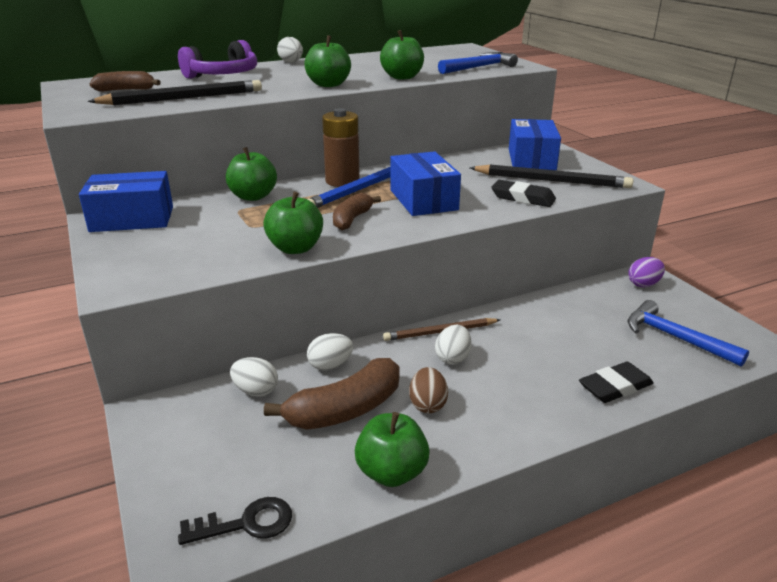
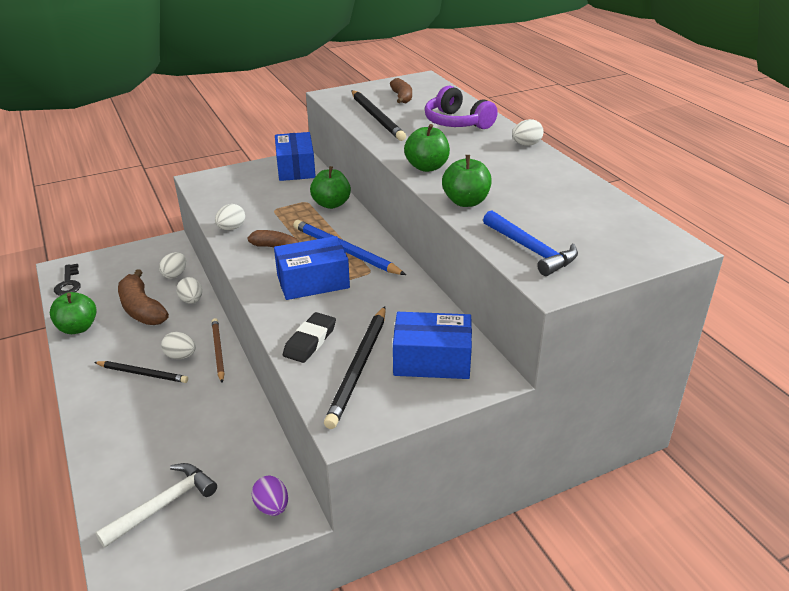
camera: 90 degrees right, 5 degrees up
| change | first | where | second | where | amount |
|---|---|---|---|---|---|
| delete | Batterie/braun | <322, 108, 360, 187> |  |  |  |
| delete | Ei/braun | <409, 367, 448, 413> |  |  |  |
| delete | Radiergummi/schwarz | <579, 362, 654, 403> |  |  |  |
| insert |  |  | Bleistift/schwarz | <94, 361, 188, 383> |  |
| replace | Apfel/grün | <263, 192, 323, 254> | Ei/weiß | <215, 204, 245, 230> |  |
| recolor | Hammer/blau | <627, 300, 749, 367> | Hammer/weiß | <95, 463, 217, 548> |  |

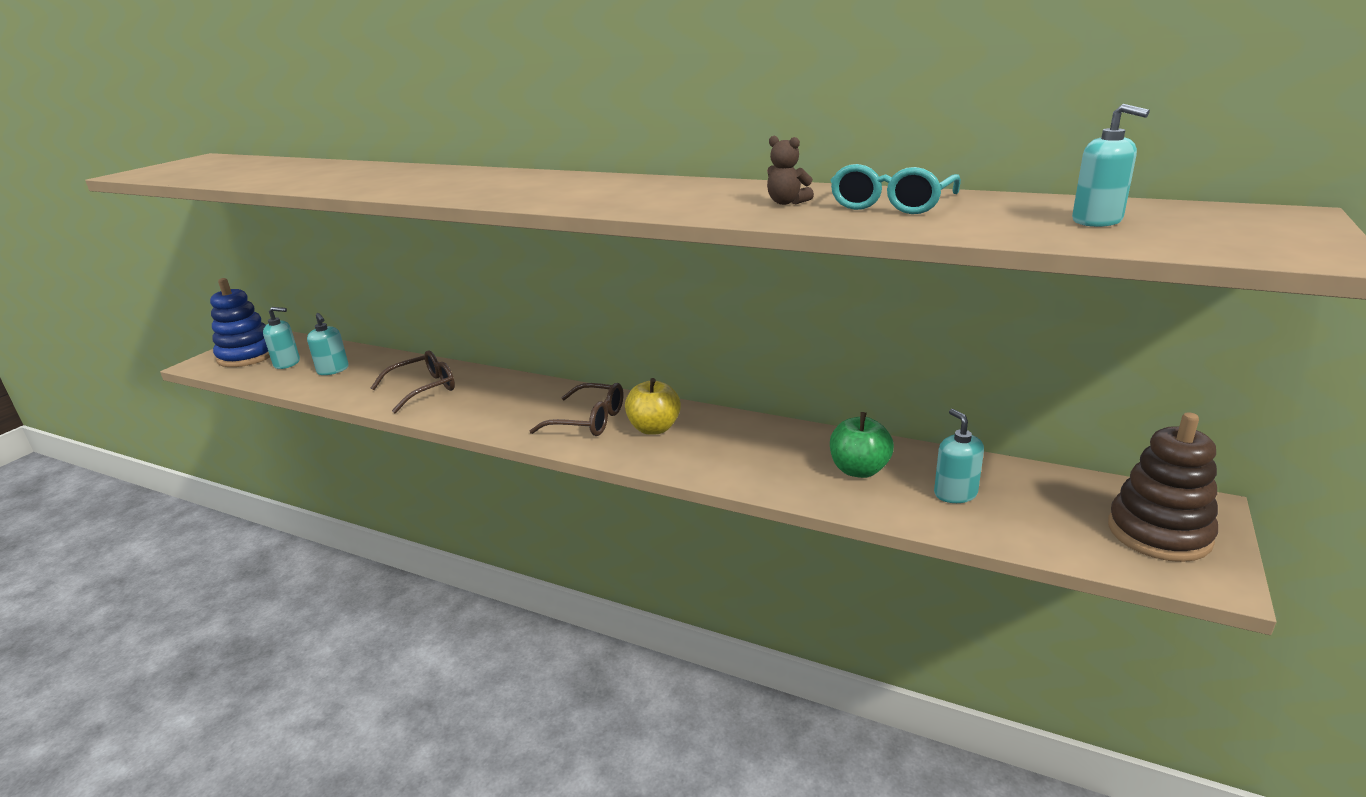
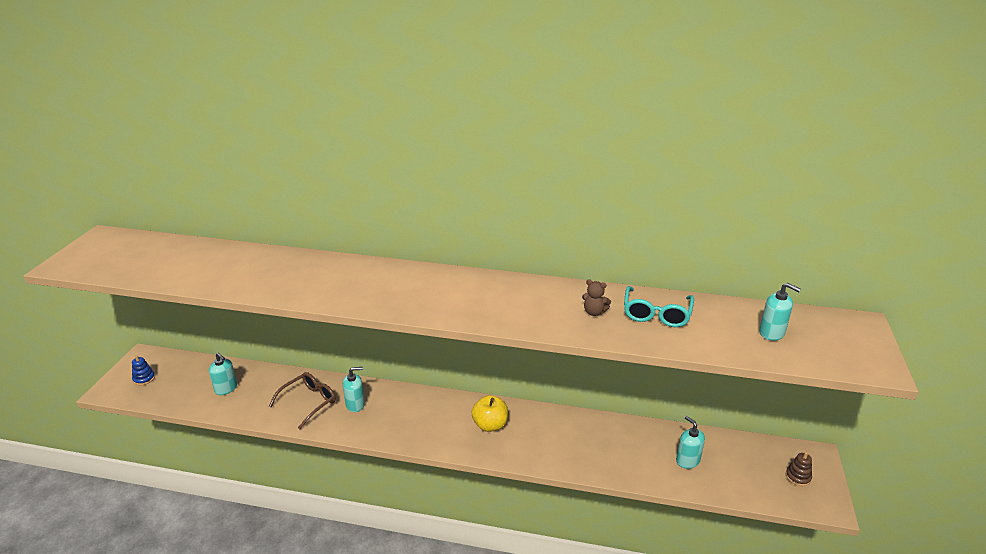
camera: 15 degrees left, 5 degrees up
| change | first | where | second | where | amount |
|---|---|---|---|---|---|
| delete | Brille/braun | <530, 383, 623, 436> |  |  |  |
| delete | Apfel/grün | <830, 412, 894, 478> |  |  |  |
| move | Seifenspender/türkis | <263, 307, 300, 369> |  | <343, 367, 365, 412> |  |
| resize | Stapelspielzeug/blau | <210, 278, 270, 367> |  | <132, 355, 155, 386> | x0.47 |
| resize | Stapelspielzeug/braun | <1108, 412, 1218, 562> |  | <786, 452, 812, 486> | x0.47 |

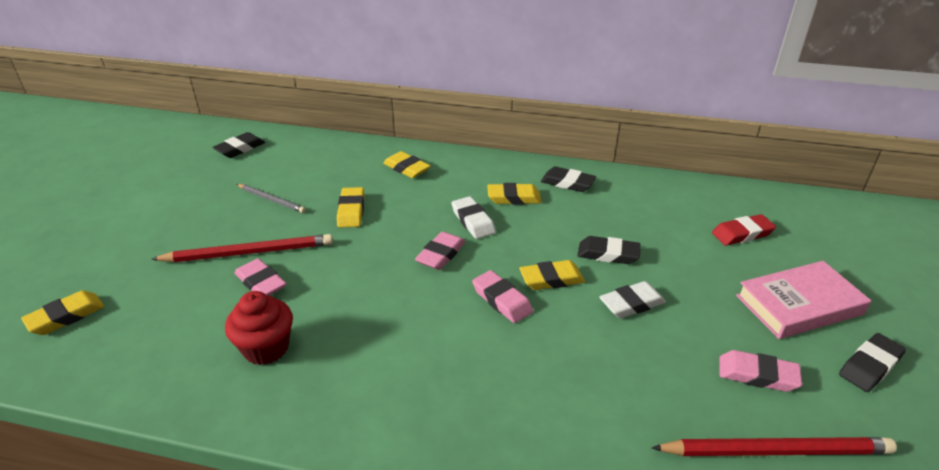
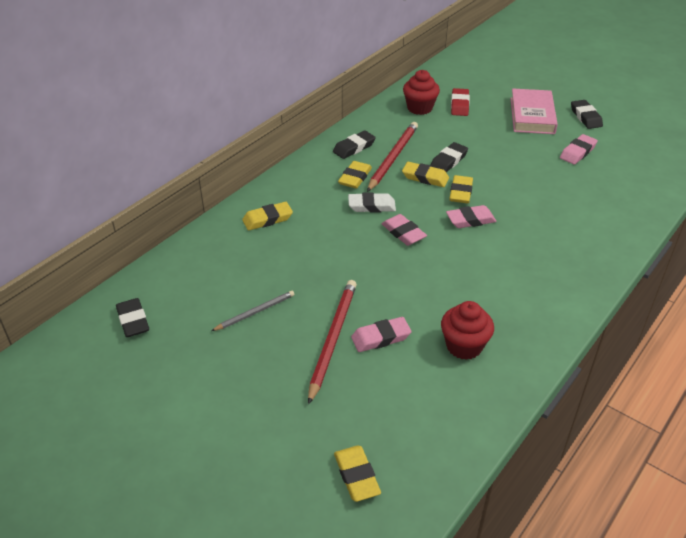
camera: 65 degrees left, 5 degrees up
| change | first | where | second | where | amount |
|---|---|---|---|---|---|
| delete | Radiergummi/weiß | <600, 281, 666, 318> |  |  |  |
| insert |  |  | Muffin/rot | <403, 70, 440, 115> |  |
| move | Radiergummi/gelb | <337, 187, 364, 227> |  | <402, 162, 449, 187> |  |
| move | Bleistift/rot | <652, 437, 897, 456> |  | <367, 122, 418, 192> |  |

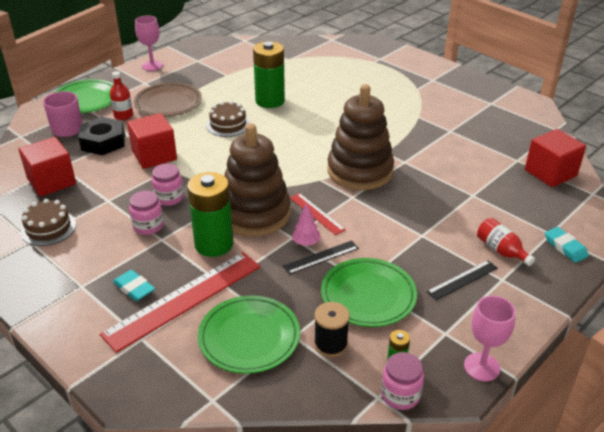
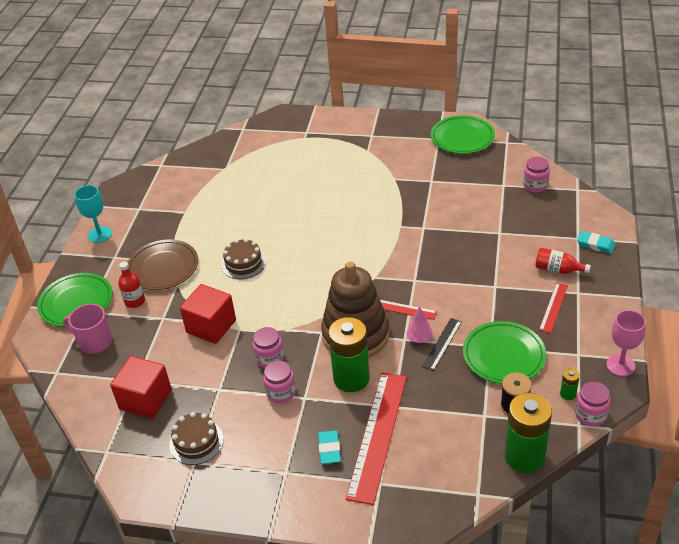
camera: 30 degrees left, 5 degrees up
| change | first | where | second | where | amount |
|---|---|---|---|---|---|
| delete | Sechskantmutter/schwarz | <78, 117, 125, 155> |  |  |  |
| delete | Stapelspielzeug/braun | <327, 84, 394, 190> |  |  |  |
| move | Teller/grün | <198, 295, 300, 374> |  | <431, 115, 495, 154> |  |
| move | Batterie/grün | <253, 41, 285, 108> |  | <505, 393, 552, 473> |  |
| replace | Kubus/rot | <525, 129, 586, 187> | Einmachglas/rosa | <523, 157, 550, 192> |  |
| recolor | Kelch/rosa | <135, 15, 163, 71> | Kelch/türkis | <74, 185, 112, 243> |  |
| recolor | Lineal/schwarz | <427, 260, 498, 300> | Lineal/rot | <539, 283, 568, 333> |  |
| rotate | Radiergummi/türkis | <113, 270, 155, 301> |  | <318, 430, 341, 464> | 75 degrees clockwise |

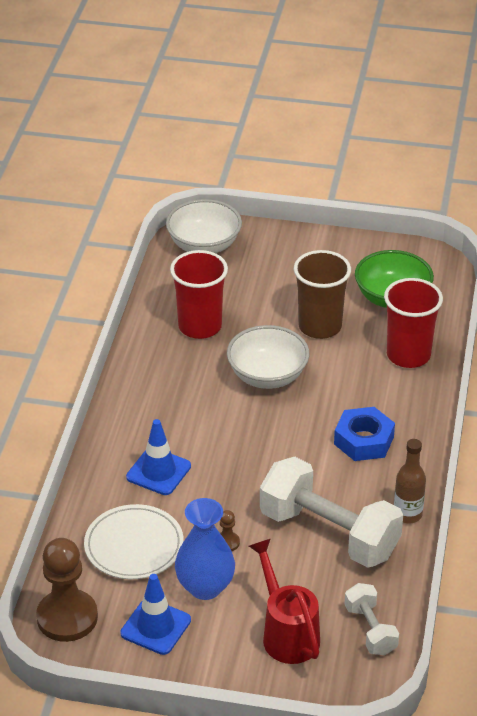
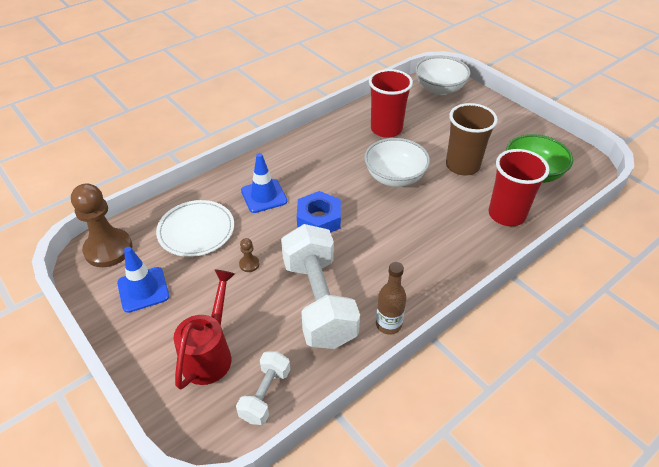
camera: 40 degrees right, 5 degrees up
| change | first | where | second | where | amount |
|---|---|---|---|---|---|
| delete | Vase/blau | <175, 498, 235, 600> |  |  |  |
| move | Sechskantmutter/blau | <334, 407, 395, 461> |  | <297, 191, 341, 233> |  |

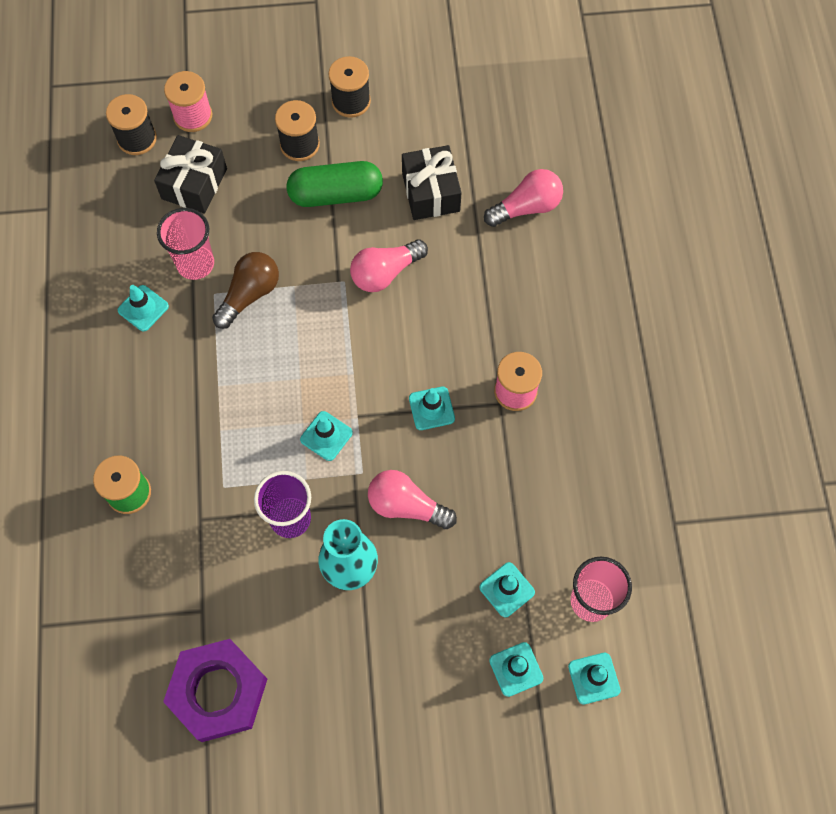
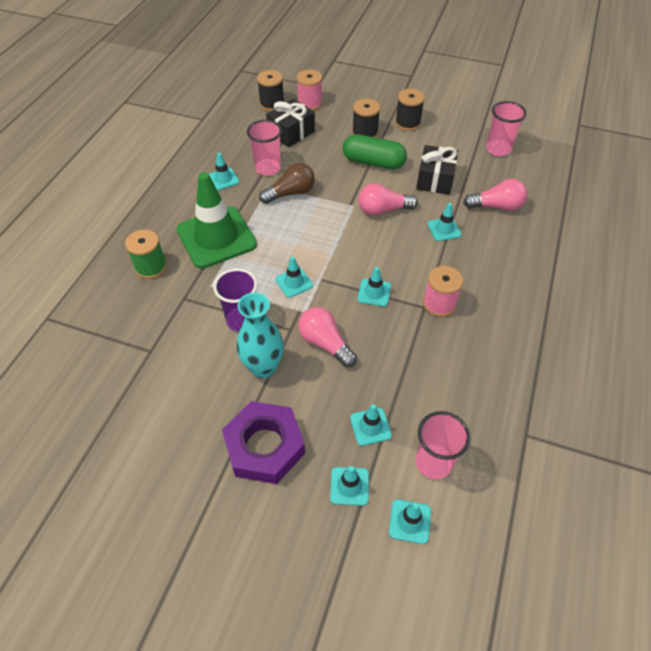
camera: 25 degrees right, 15 degrees down
| change | first | where | second | where | amount |
|---|---|---|---|---|---|
| insert |  |  | Leitkegel/grün | <176, 172, 257, 269> |  |
| insert |  |  | Leitkegel/türkis | <428, 203, 462, 241> |  |
| insert |  |  | Becher/rosa | <486, 101, 527, 156> |  |
| move | Sechskantmutter/lila | <163, 639, 267, 742> |  | <222, 401, 305, 484> |  |

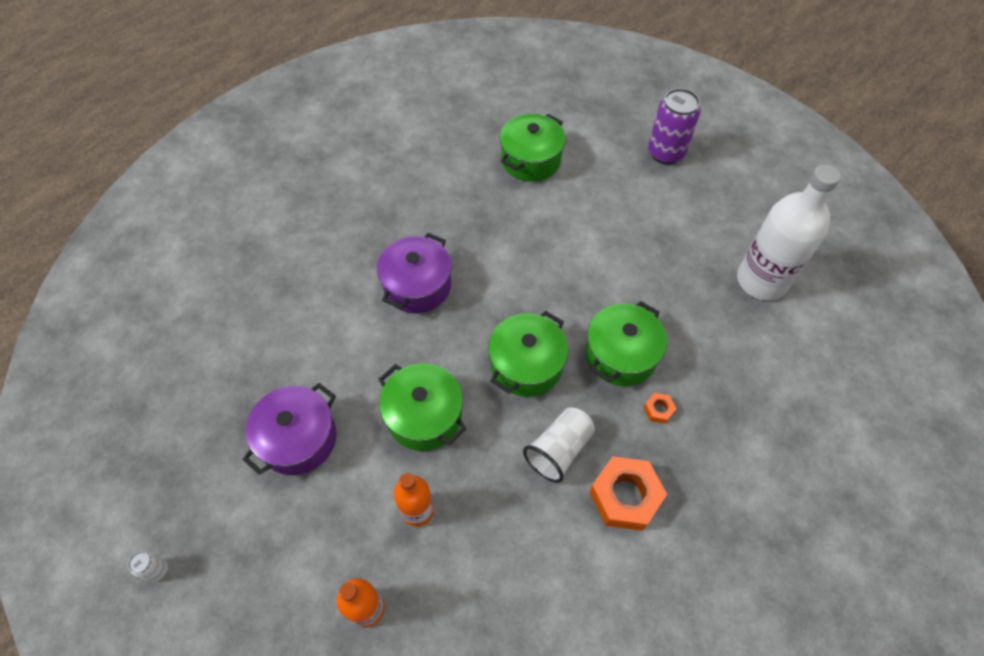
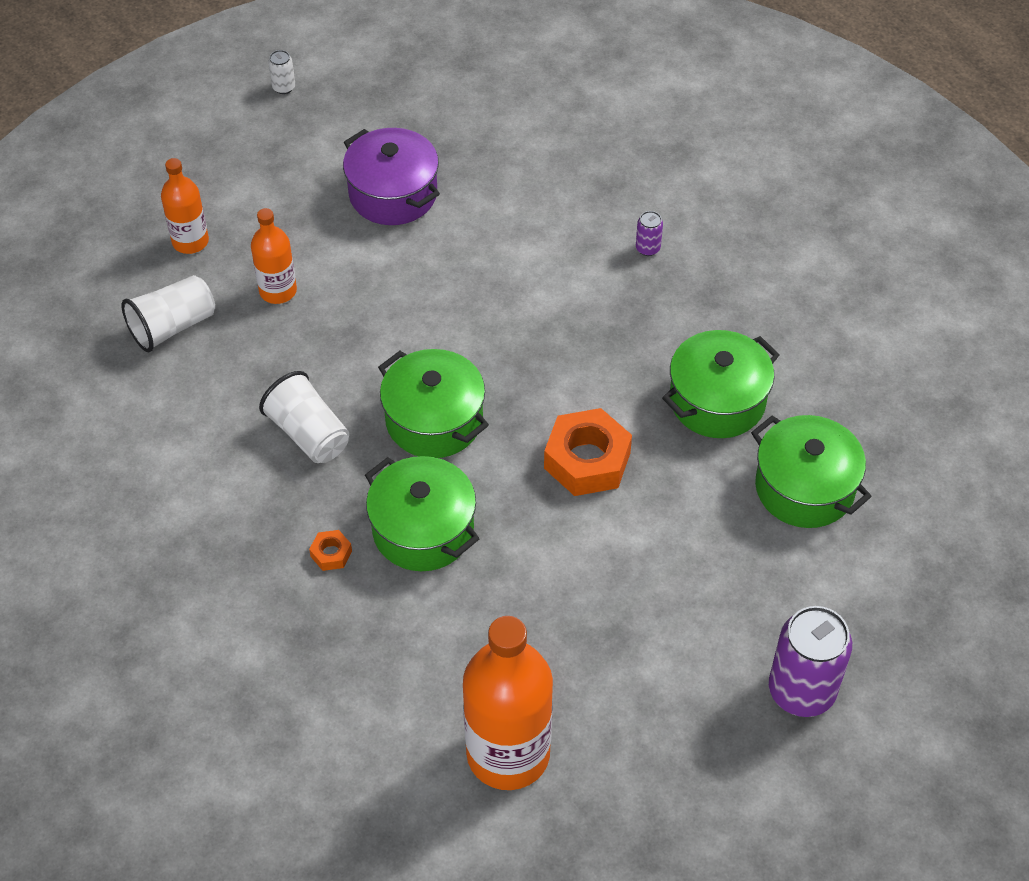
camera: 100 degrees right, 5 degrees down
| change | first | where | second | where | amount |
|---|---|---|---|---|---|
| delete | Kochtopf/lila | <377, 233, 452, 313> |  |  |  |
| insert |  |  | Becher/weiß | <121, 275, 215, 352> |  |
| insert |  |  | Dose/lila | <636, 211, 663, 256> |  |
| move | Kochtopf/grün | <379, 363, 467, 451> |  | <662, 330, 779, 438> |  |
| move | Sechskantmutter/orange | <589, 456, 667, 531> |  | <544, 408, 632, 496> |  |
| recolor | Flasche/weiß | <737, 165, 841, 300> | Flasche/orange | <463, 616, 553, 790> |  |

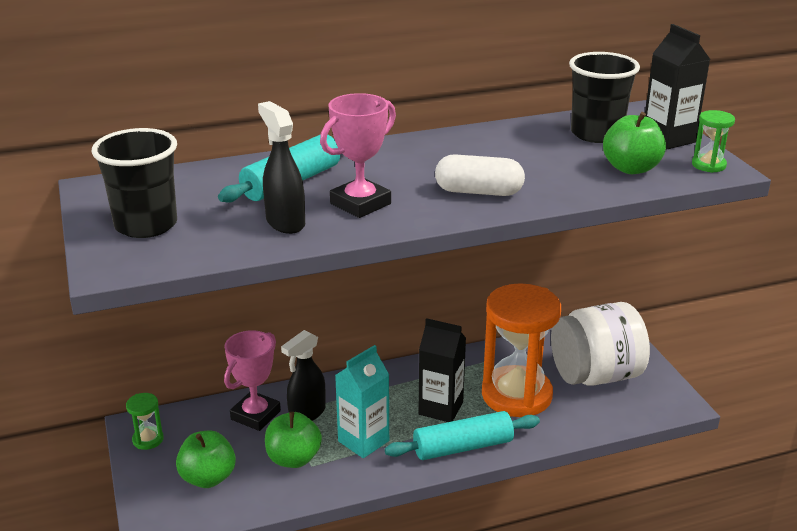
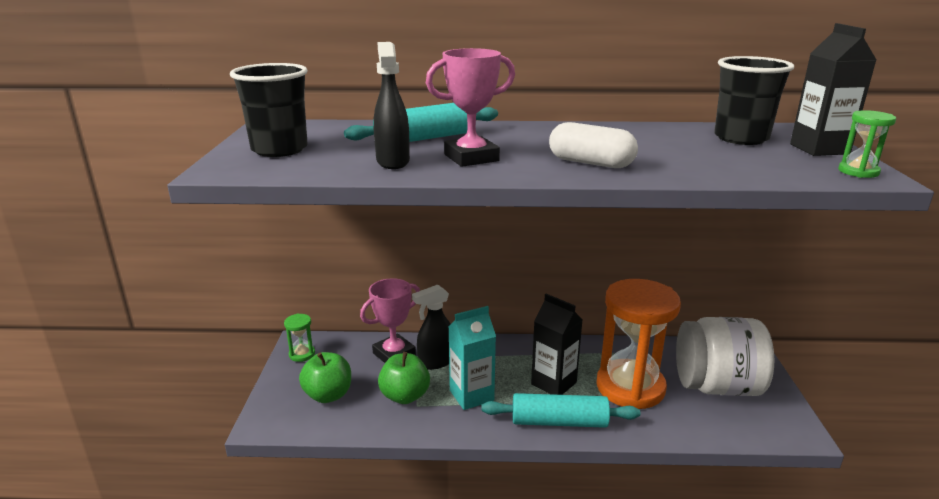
camera: 20 degrees right, 5 degrees down
| change | first | where | second | where | amount |
|---|---|---|---|---|---|
| delete | Apfel/grün | <603, 112, 666, 174> |  |  |  |

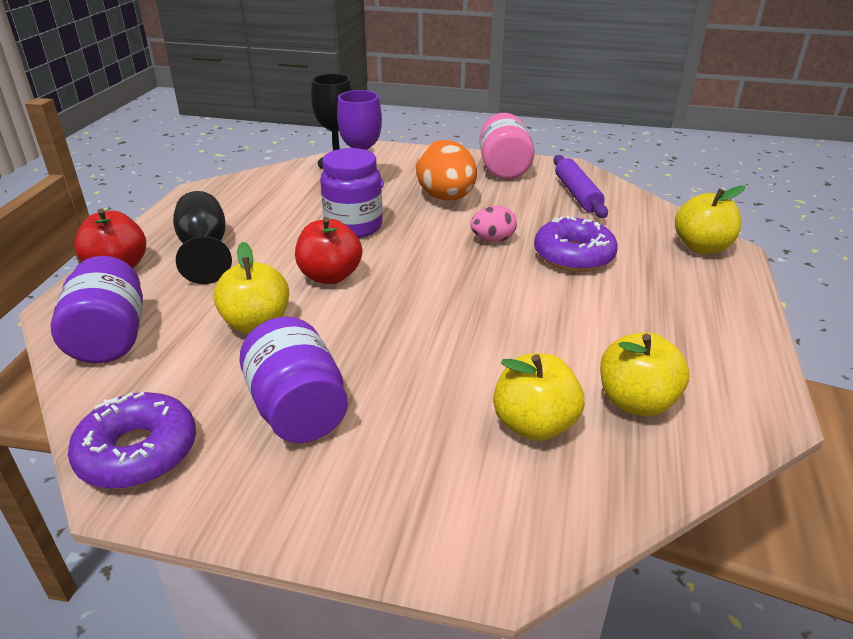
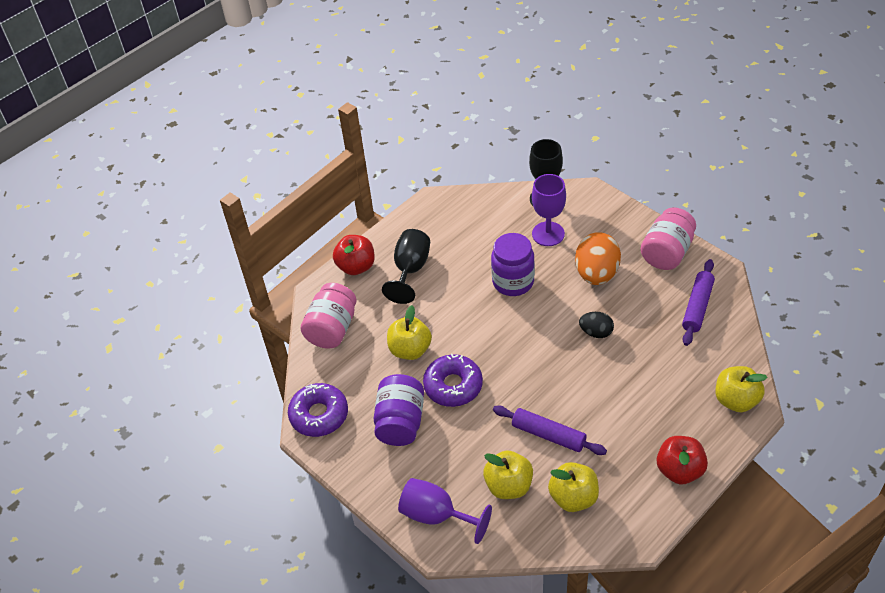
camera: 35 degrees right, 15 degrees up
| change | first | where | second | where | amount |
|---|---|---|---|---|---|
| insert |  |  | Kelch/lila | <398, 478, 492, 544> |  |
| insert |  |  | Nudelholz/lila | <493, 406, 607, 455> |  |
| move | Apfel/rot | <295, 217, 362, 284> |  | <657, 436, 708, 484> |  |
| move | Donut/lila | <534, 215, 618, 272> |  | <423, 354, 483, 407> |  |
| recolor | Einmachglas/lila | <51, 256, 143, 363> | Einmachglas/rosa | <301, 283, 357, 349> |  |
| recolor | Ei/rosa | <470, 206, 517, 242> | Ei/schwarz | <579, 312, 614, 338> |  |

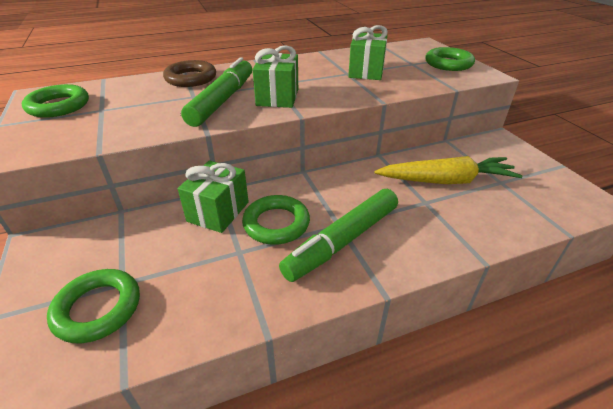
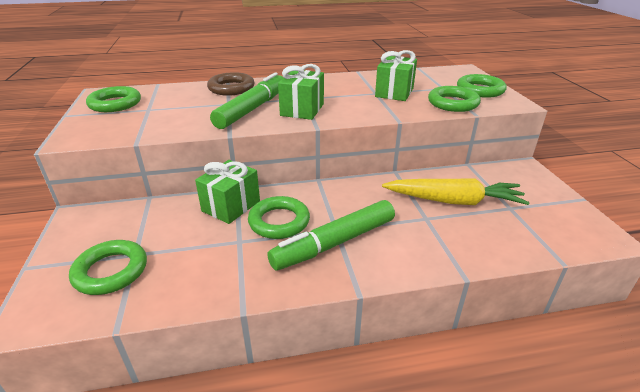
camera: 10 degrees right, 5 degrees down
| change | first | where | second | where | amount |
|---|---|---|---|---|---|
| insert |  |  | Ring/grün | <428, 86, 481, 112> |  |

